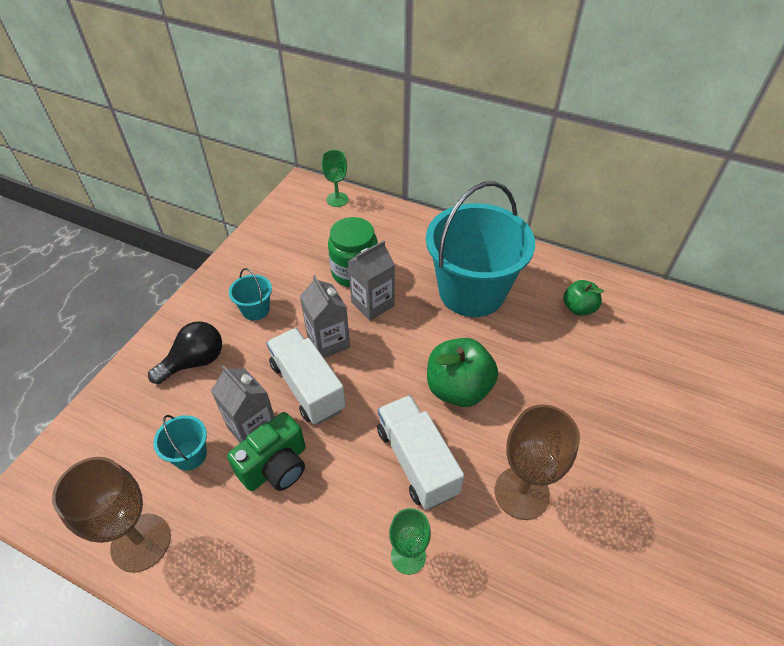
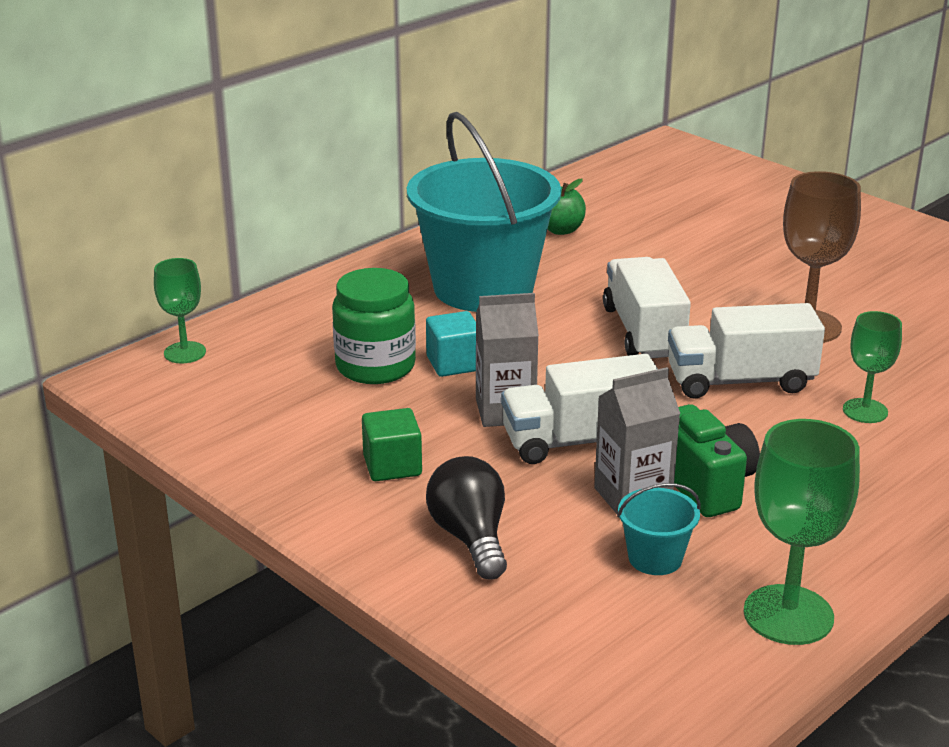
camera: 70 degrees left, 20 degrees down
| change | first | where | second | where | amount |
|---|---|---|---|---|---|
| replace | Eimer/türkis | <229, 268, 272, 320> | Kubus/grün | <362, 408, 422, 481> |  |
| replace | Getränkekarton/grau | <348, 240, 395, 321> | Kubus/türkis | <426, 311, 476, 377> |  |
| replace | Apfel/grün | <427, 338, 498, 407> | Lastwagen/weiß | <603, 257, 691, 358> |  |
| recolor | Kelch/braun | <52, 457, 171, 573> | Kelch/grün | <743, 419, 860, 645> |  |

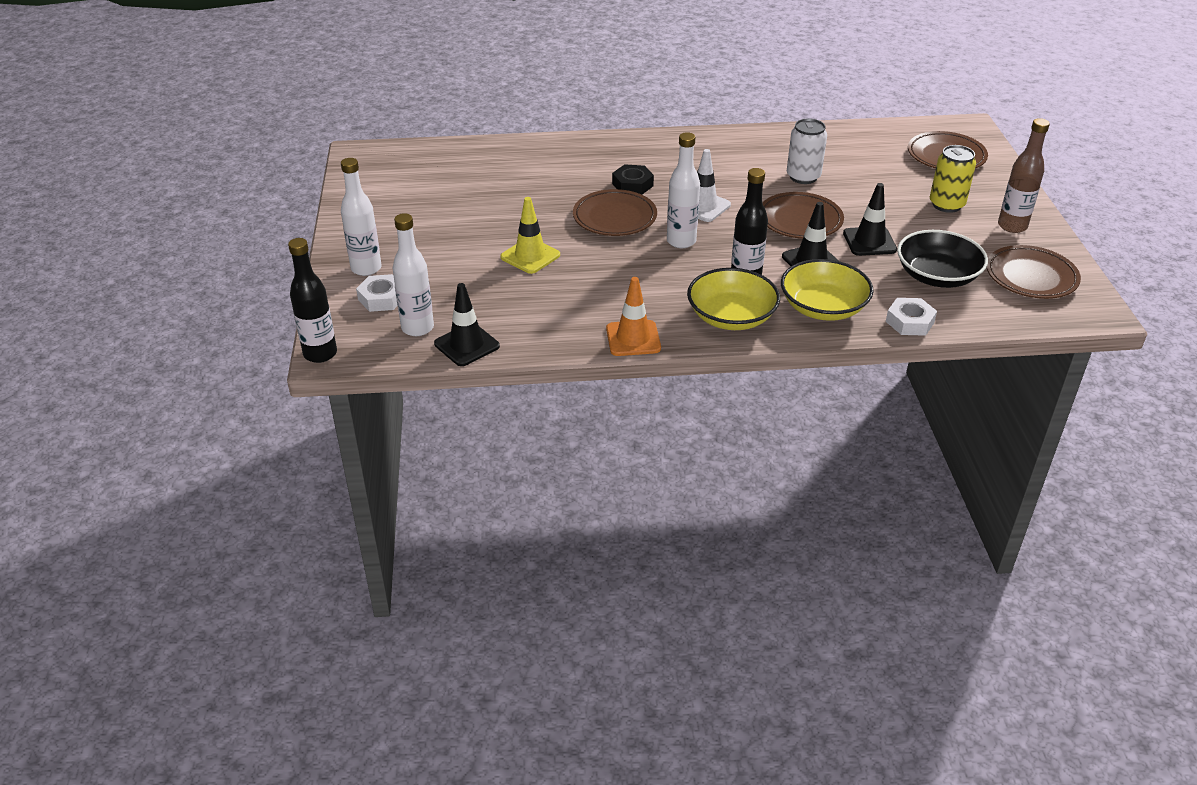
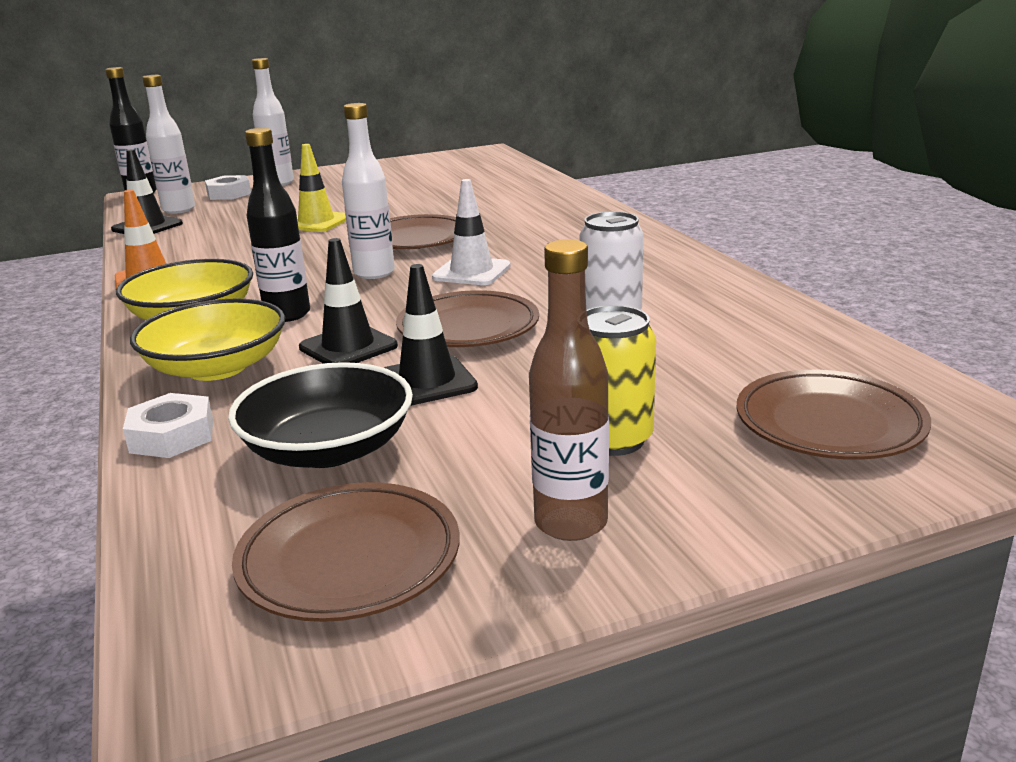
camera: 75 degrees right, 15 degrees down
| change | first | where | second | where | amount |
|---|---|---|---|---|---|
| delete | Sechskantmutter/schwarz | <612, 164, 654, 194> |  |  |  |

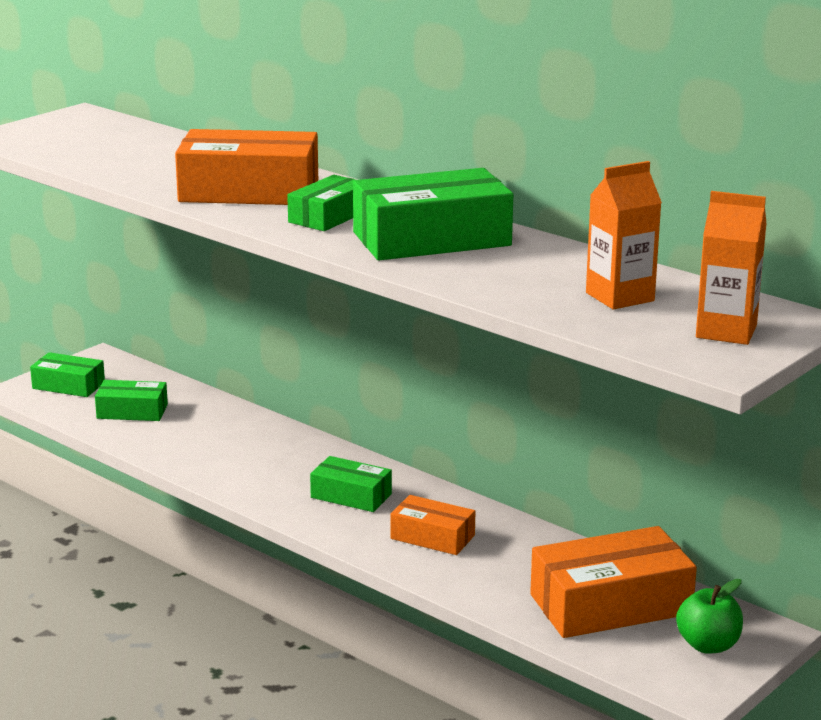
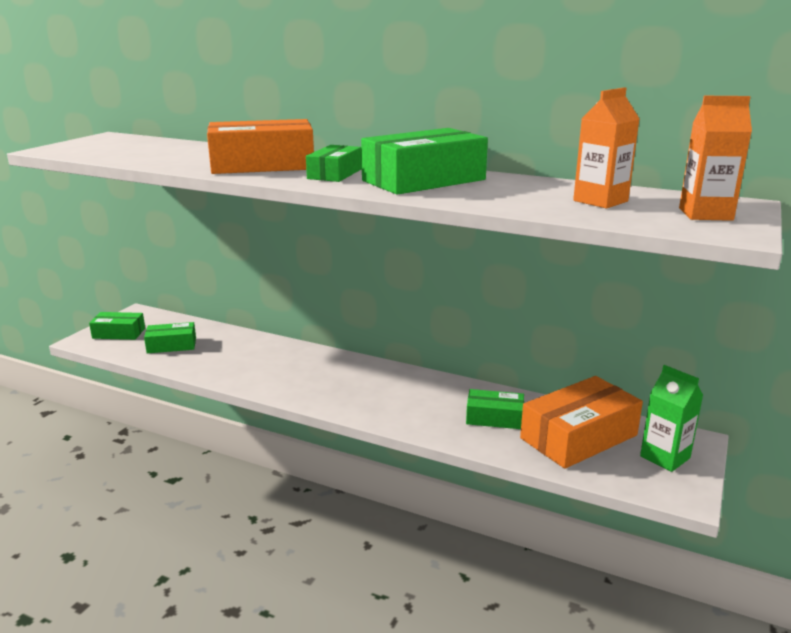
camera: 15 degrees left, 0 degrees up
| change | first | where | second | where | amount |
|---|---|---|---|---|---|
| delete | Schachtel/orange | <390, 495, 475, 555> |  |  |  |
| move | Schachtel/grün | <310, 456, 392, 512> |  | <466, 389, 524, 429> |  |
| replace | Apfel/grün | <676, 579, 743, 653> | Getränkekarton/grün | <640, 365, 703, 472> |  |

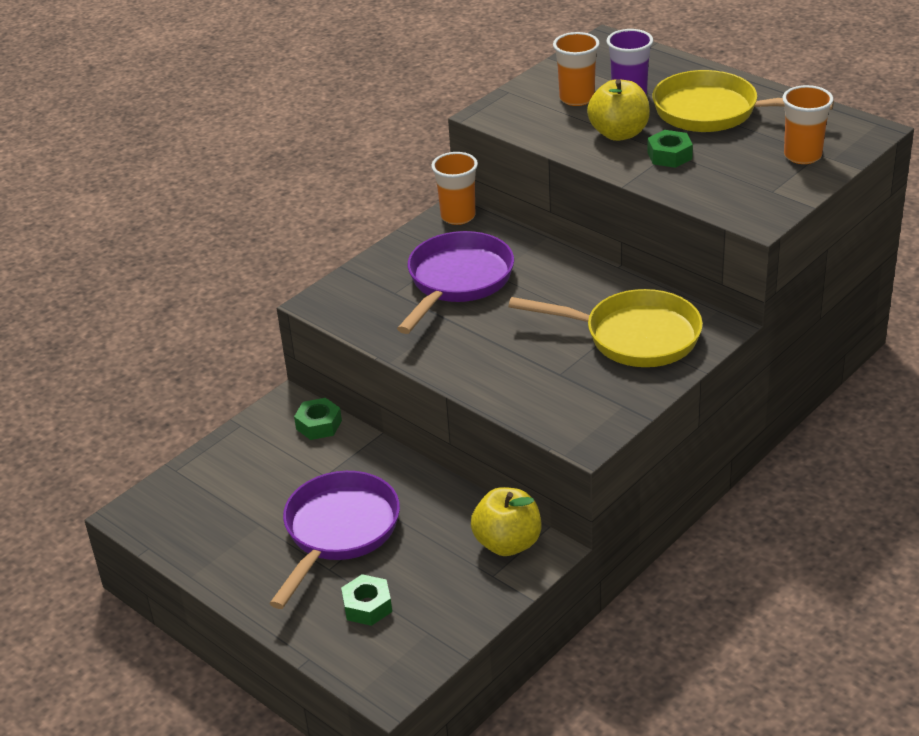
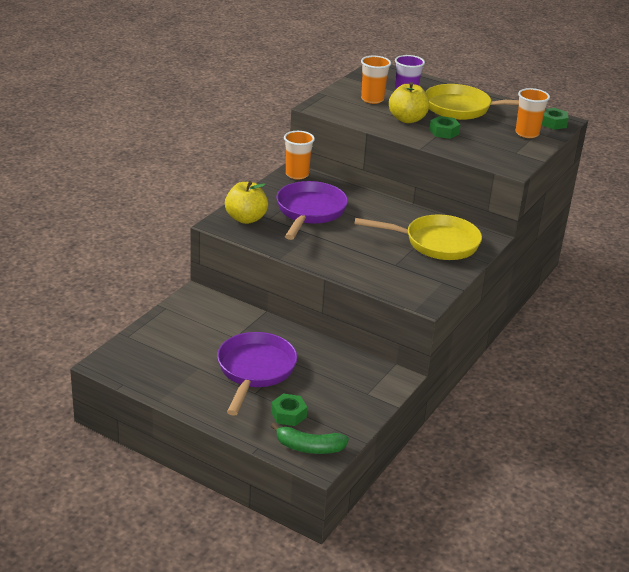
camera: 15 degrees left, 5 degrees down
| change | first | where | second | where | amount |
|---|---|---|---|---|---|
| insert |  |  | Banane/grün | <271, 423, 349, 454> |  |
| move | Sechskantmutter/grün | <294, 398, 342, 440> |  | <542, 108, 569, 130> |  |
| move | Apfel/gelb | <471, 487, 541, 556> |  | <225, 181, 268, 224> |  |

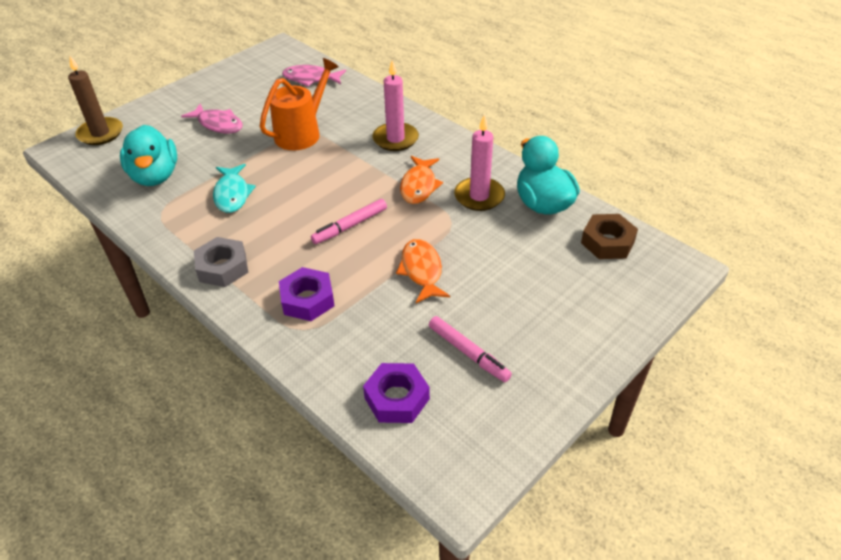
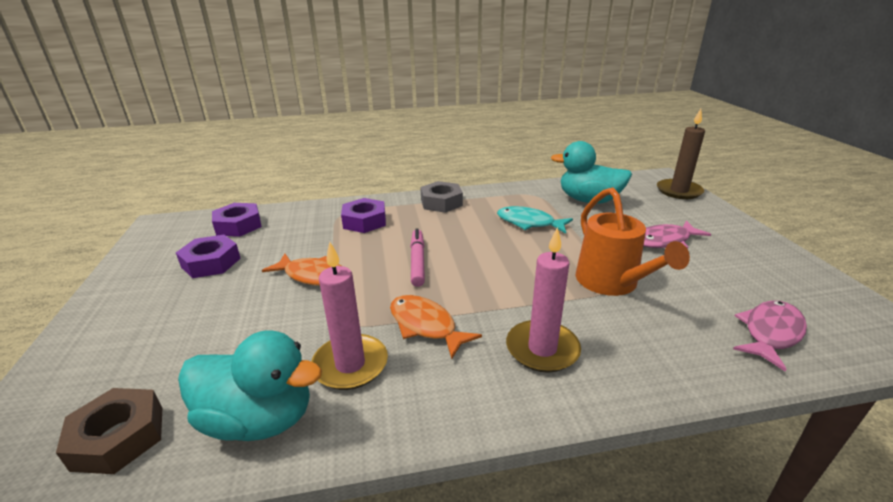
camera: 125 degrees right, 15 degrees down
| change | first | where | second | where | amount |
|---|---|---|---|---|---|
| replace | Filzstift/rosa | <429, 316, 512, 382> | Sechskantmutter/lila | <176, 235, 241, 278> |  |

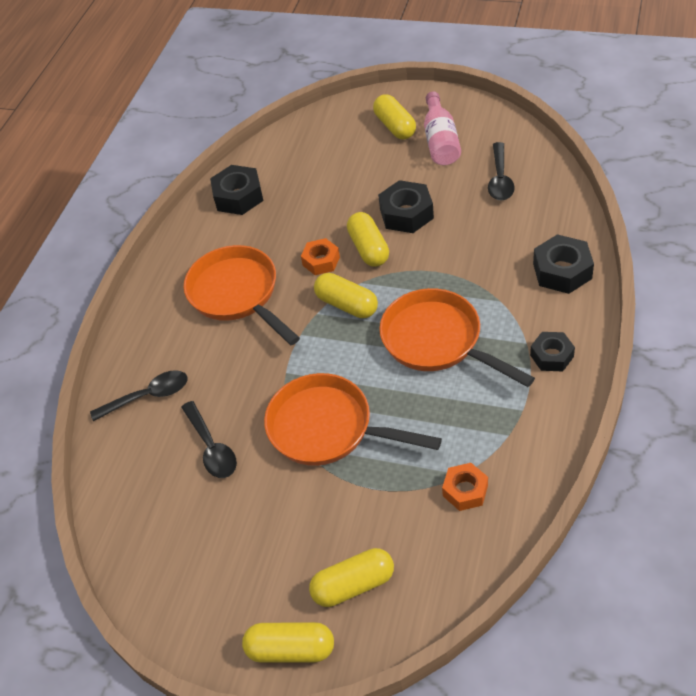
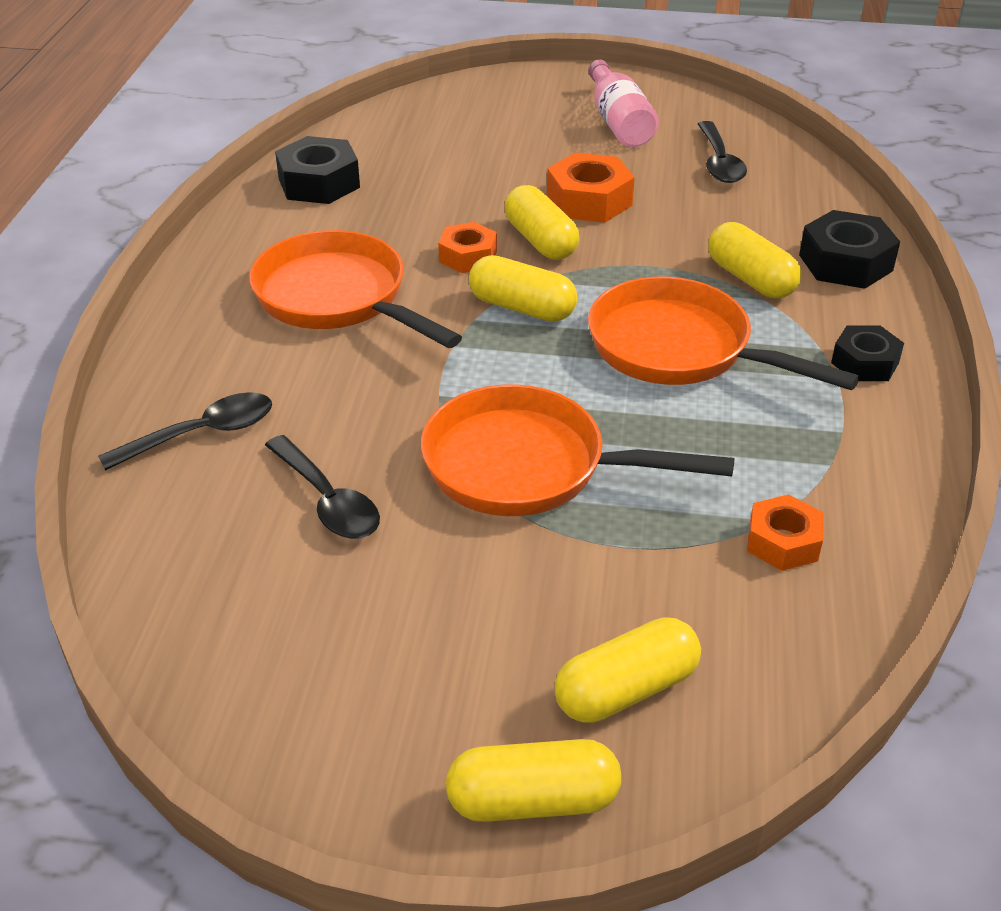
camera: 15 degrees left, 10 degrees down
| change | first | where | second | where | amount |
|---|---|---|---|---|---|
| move | Kapsel/gelb | <373, 94, 416, 139> |  | <708, 222, 801, 298> |  |
| recolor | Sechskantmutter/schwarz | <378, 180, 434, 233> | Sechskantmutter/orange | <547, 152, 635, 223> |  |

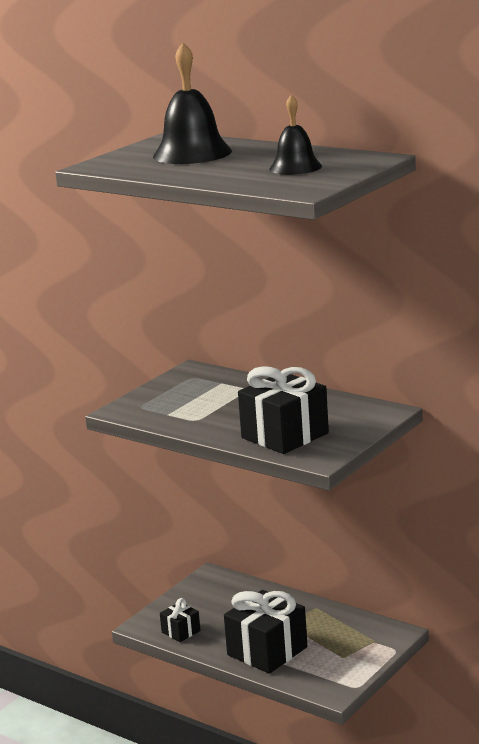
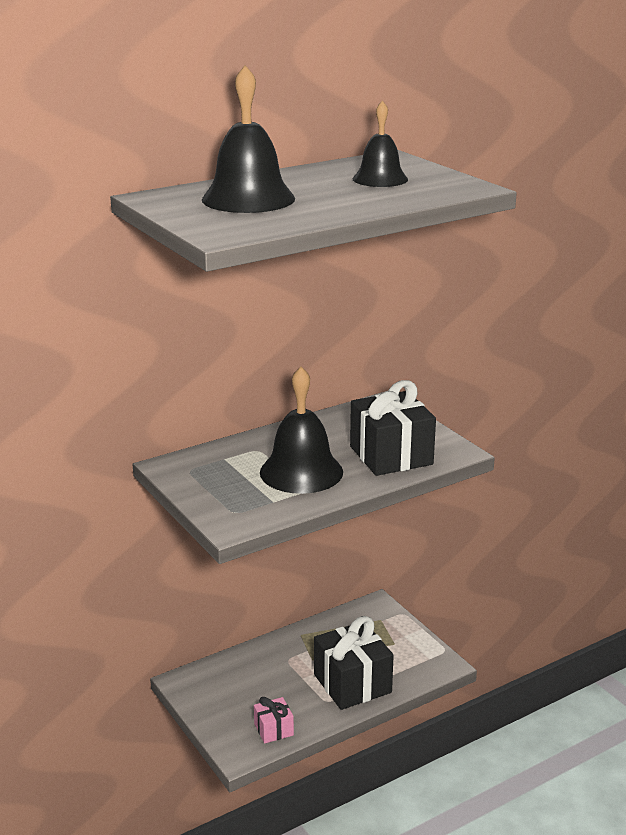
camera: 70 degrees left, 5 degrees up
| change | first | where | second | where | amount |
|---|---|---|---|---|---|
| insert |  |  | Glocke/schwarz | <260, 367, 343, 494> |  |
| recolor | Geschenk/schwarz | <160, 598, 201, 642> | Geschenk/rosa | <254, 697, 294, 744> |  |

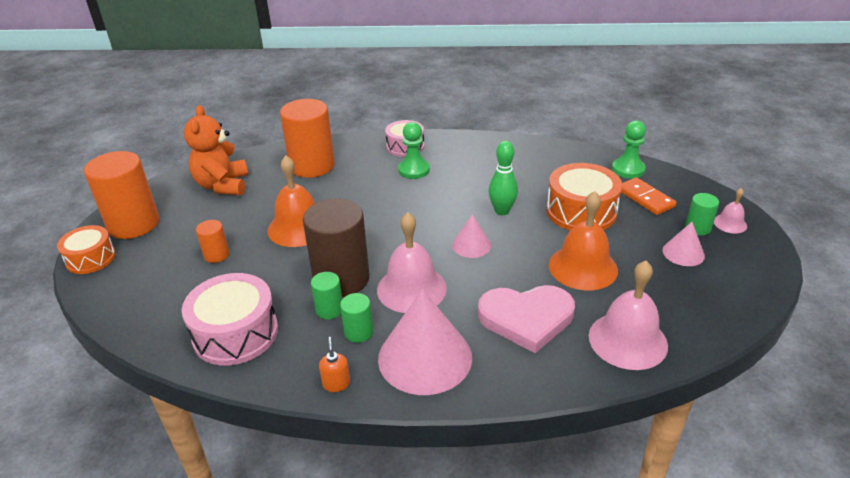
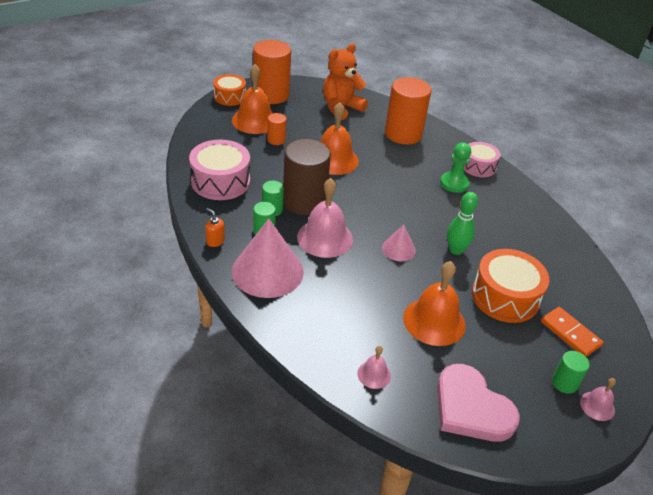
camera: 50 degrees right, 5 degrees up
| change | first | where | second | where | amount |
|---|---|---|---|---|---|
| delete | Bauer/grün | <612, 121, 646, 178> |  |  |  |
| delete | Kegel/rosa | <663, 222, 705, 266> |  |  |  |
| insert |  |  | Glocke/orange | <232, 64, 273, 134> |  |
| move | Herz/rosa | <478, 285, 575, 353> |  | <437, 364, 520, 442> |  |
| rotate | Seifenspender/orange | <319, 337, 350, 392> |  | <205, 208, 225, 247> | 90 degrees counterclockwise |
| rotate | Dominostein/orange | <621, 177, 677, 215> |  | <541, 307, 603, 357> | 60 degrees counterclockwise |
| resize | Glocke/rosa | <589, 261, 668, 370> |  | <357, 346, 391, 389> | x0.50 |

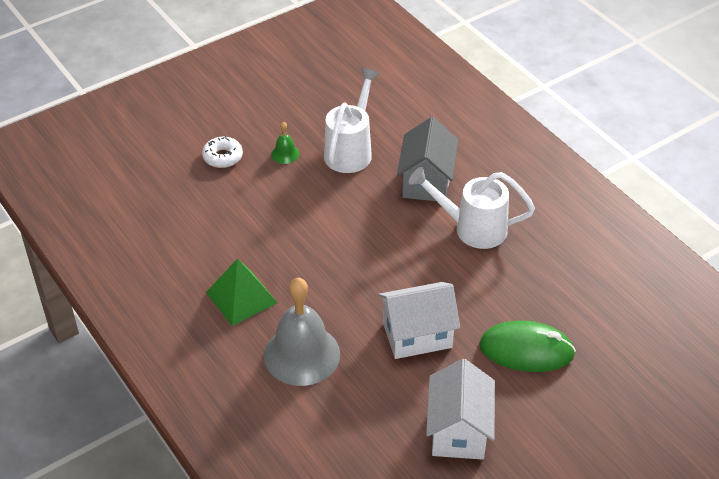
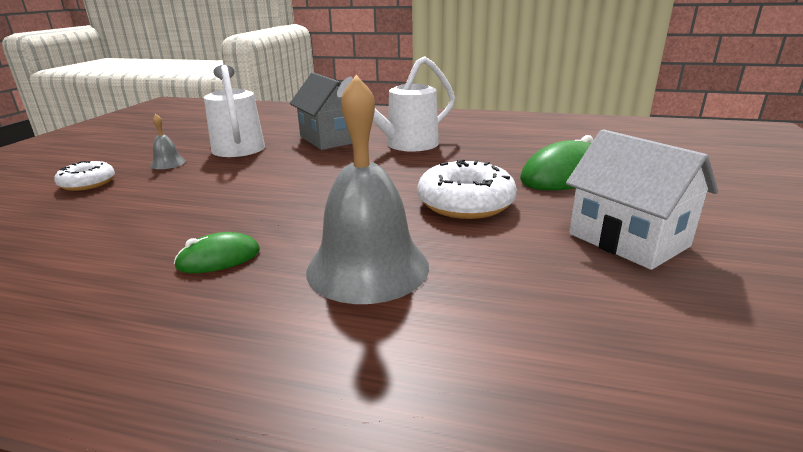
camera: 40 degrees left, 20 degrees down
| change | first | where | second | where | amount |
|---|---|---|---|---|---|
| replace | Pyramide/grün | <206, 259, 277, 326> | Computermaus/grün | <174, 232, 260, 273> |  |
| replace | Haus/weiß | <378, 282, 460, 359> | Donut/weiß | <417, 159, 517, 219> |  |
| recolor | Glocke/grün | <271, 122, 299, 164> | Glocke/grau | <150, 114, 186, 169> |  |

